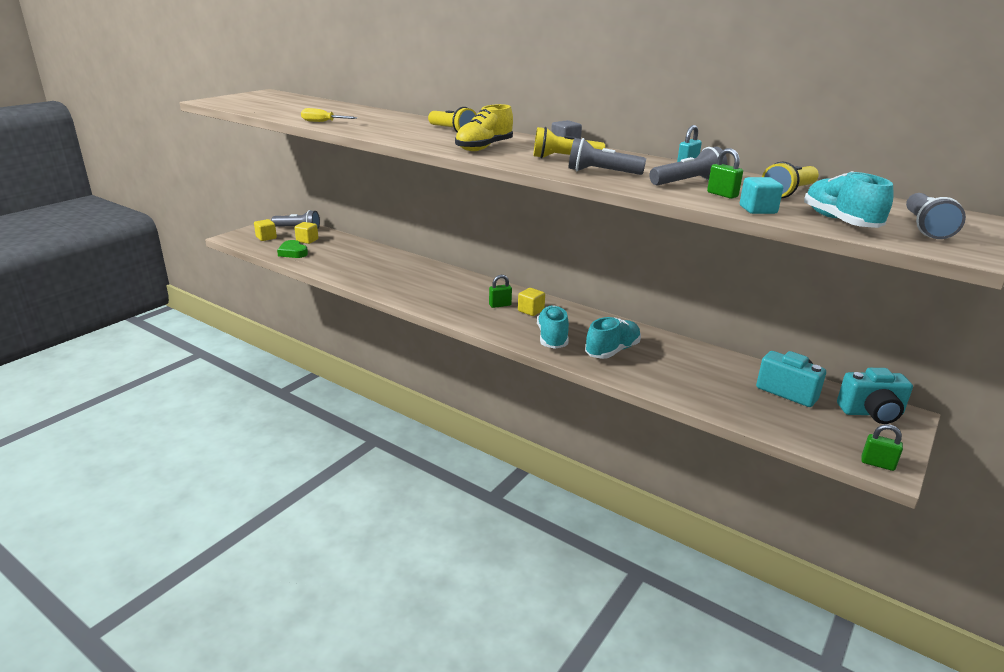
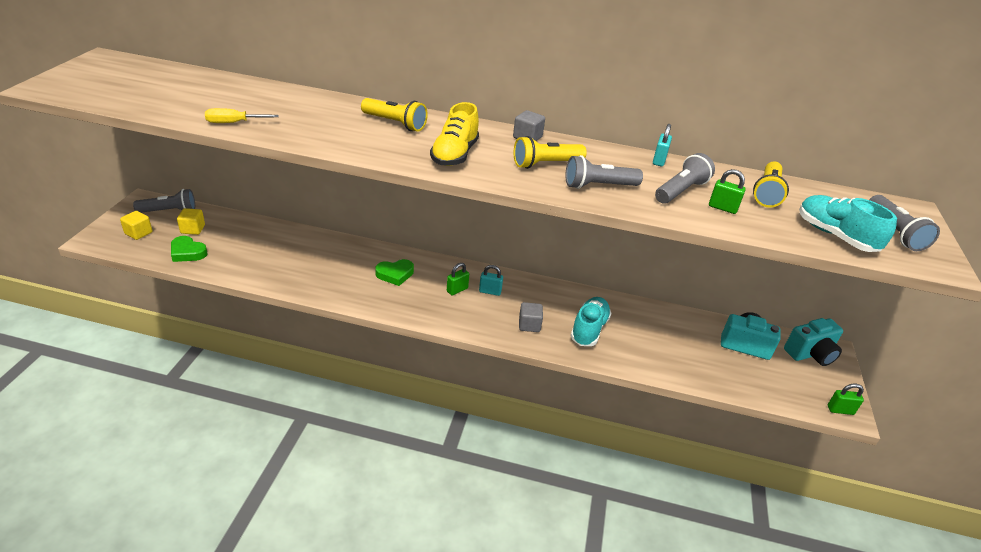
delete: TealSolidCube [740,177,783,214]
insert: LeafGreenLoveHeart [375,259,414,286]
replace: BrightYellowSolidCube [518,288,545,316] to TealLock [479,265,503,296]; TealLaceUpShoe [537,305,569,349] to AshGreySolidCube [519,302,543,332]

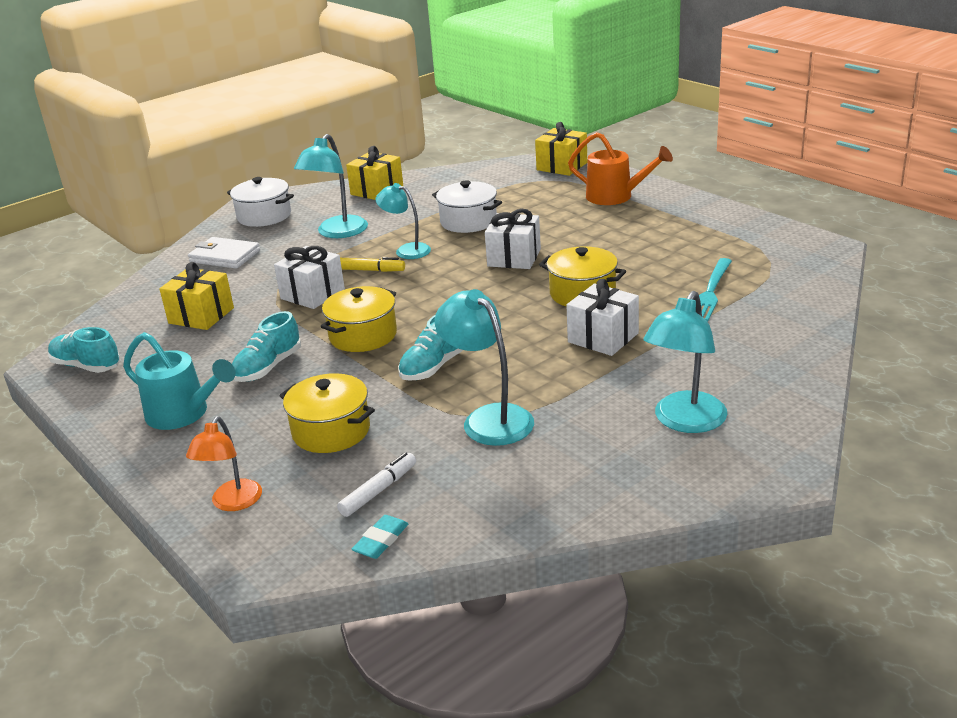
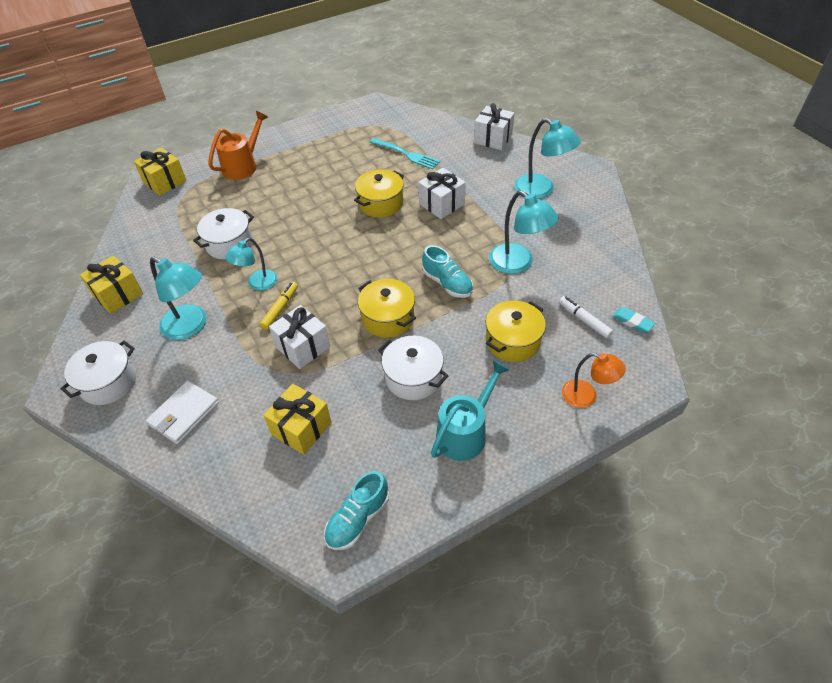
move: PureWhiteWrappedGift [485,209,541,269] to [474,103,514,150]
replace: TealLaceUpShoe [232,311,301,382] to PureWhiteCookingPot [378,336,448,400]
rotate: TealDeskLamp [435,289,534,446] = [489,191,559,274] 105 degrees counterclockwise

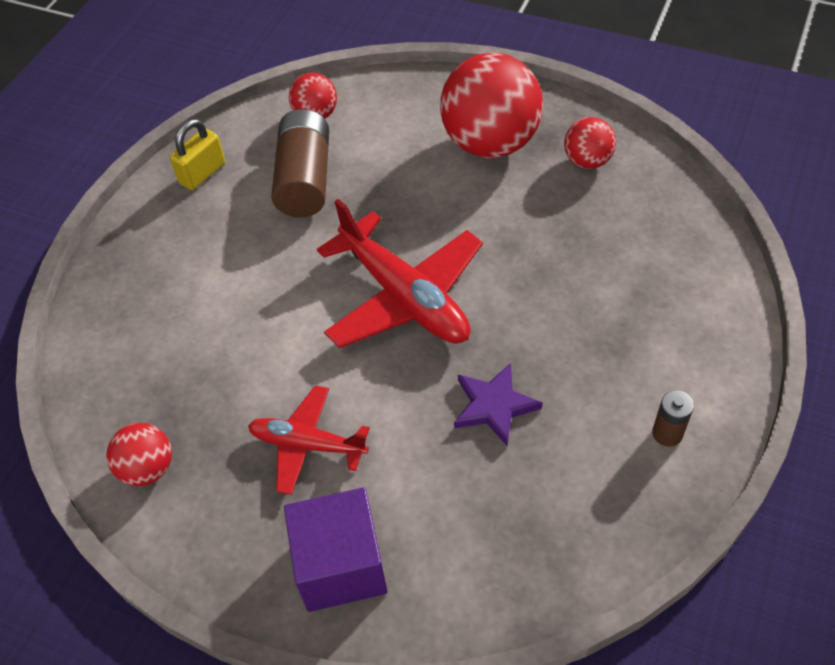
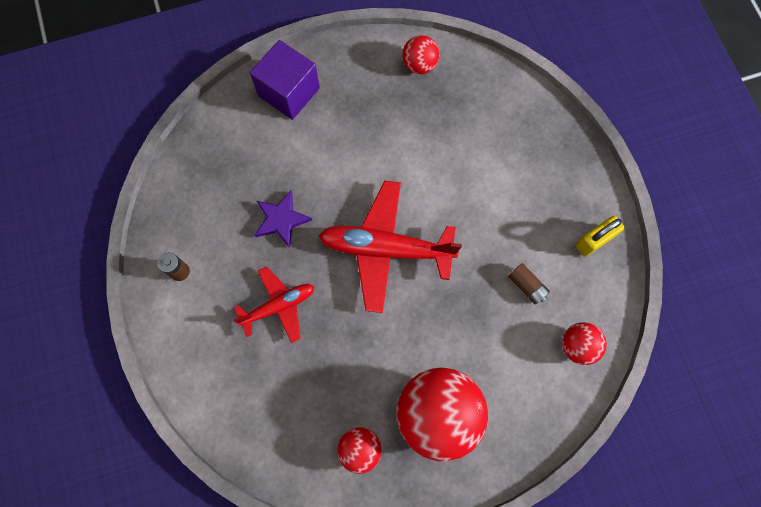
move: CrimsonPlane [248,385,370,495] to [233,267,314,343]
rotate: BrightYellowLock [170,119,225,190] = [575,216,625,257] 60 degrees clockwise
resize: BrownBattery [271,109,329,217] = [508,263,550,304] x0.48

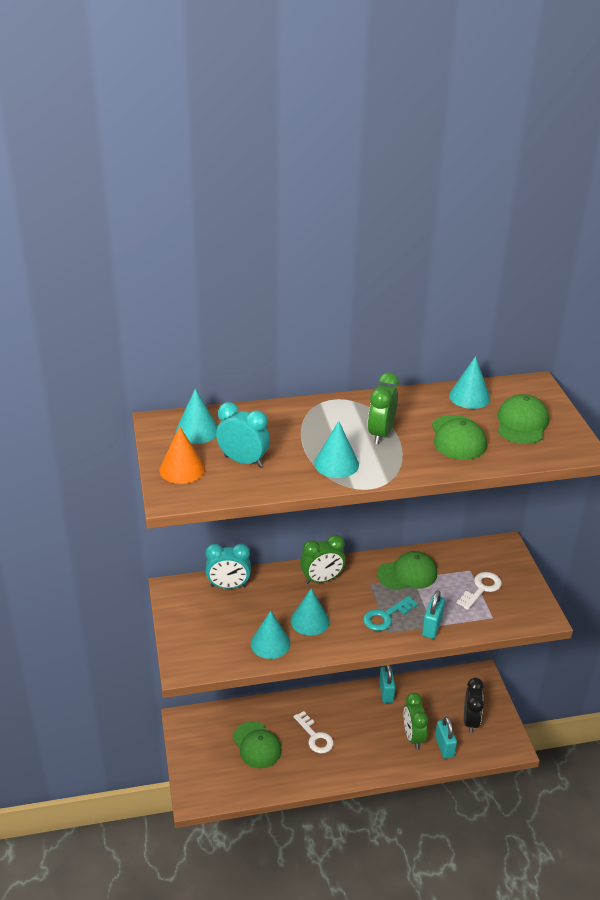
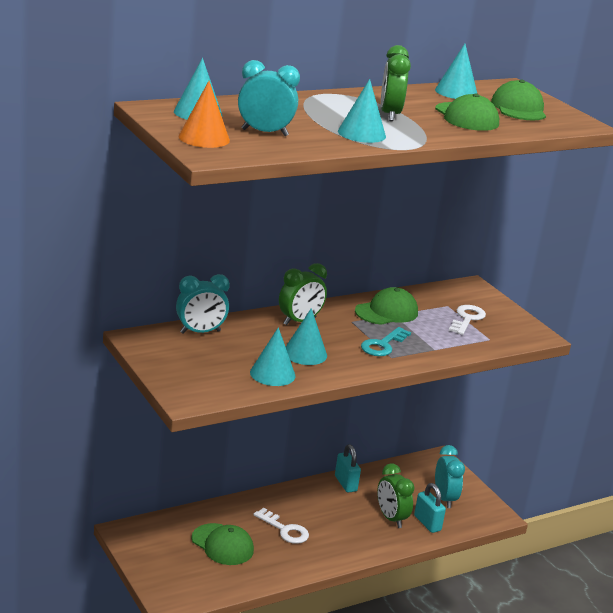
delete: TealLock [422,590,445,639]
recolor: JetBlackAlarmClock [464,678,484,733] to TealAlarmClock [435,445,465,508]

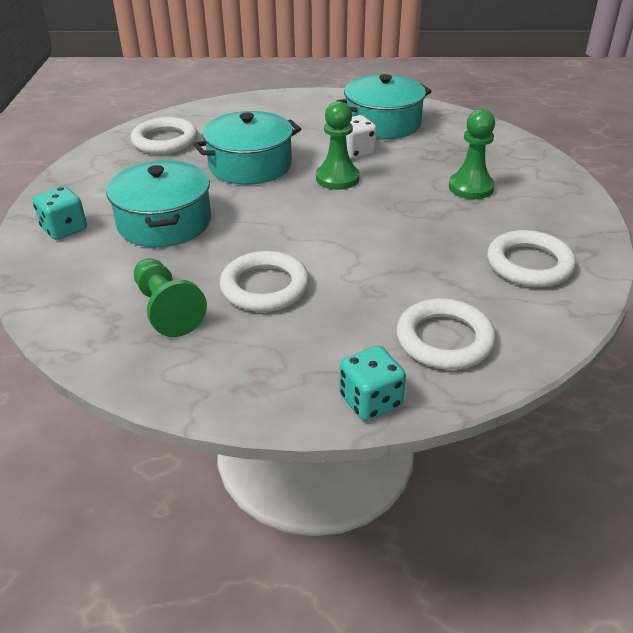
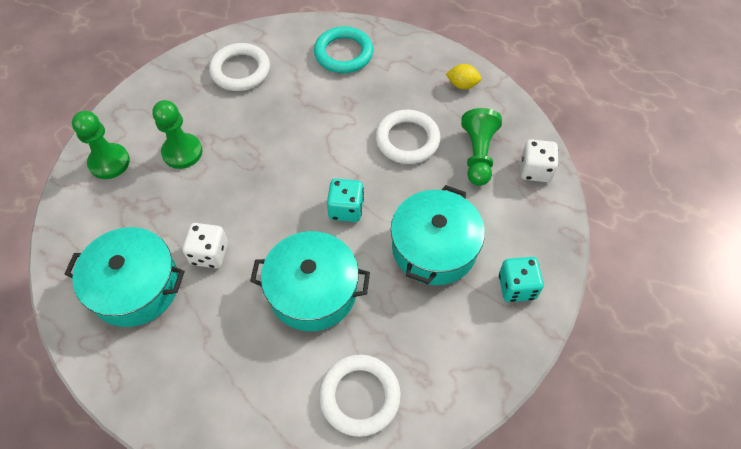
insert: BrightYellowLemon [446,64,481,89]; PureWhiteDice [521,139,559,182]
move: LeafGreenGamePawn [316,101,360,190] to [72,111,130,179]; TealDice [339,346,406,421] to [327,178,364,222]
recolor: PureWhiteTorus [396,298,496,370] to TealTorus [314,26,373,73]

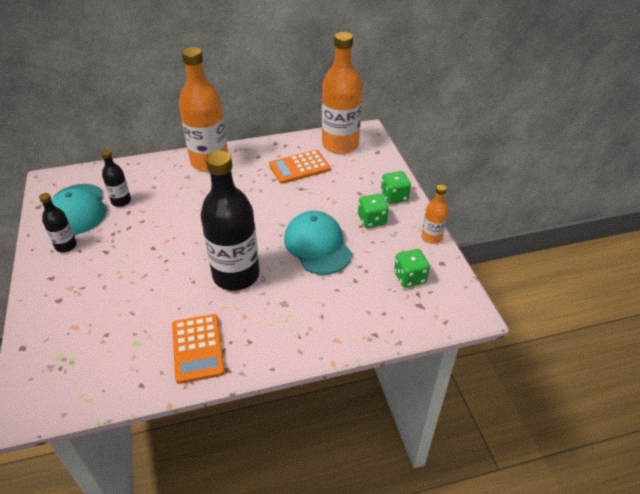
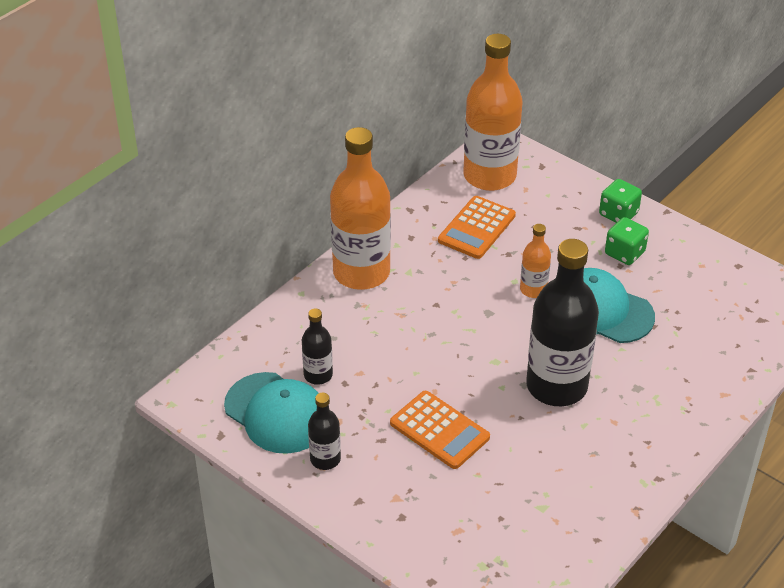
delete: LeafGreenDice [394,249,430,288]
move: BrightOrangeAddingMachine [172,314,225,384] to [390,391,490,469]; BrightOrangeDrinkBottle [422,185,448,244] to [520,224,551,298]

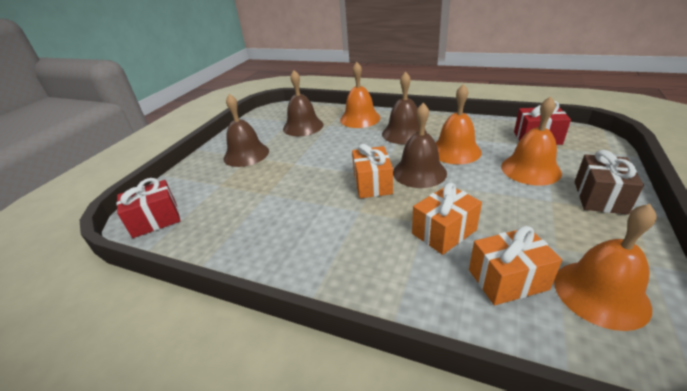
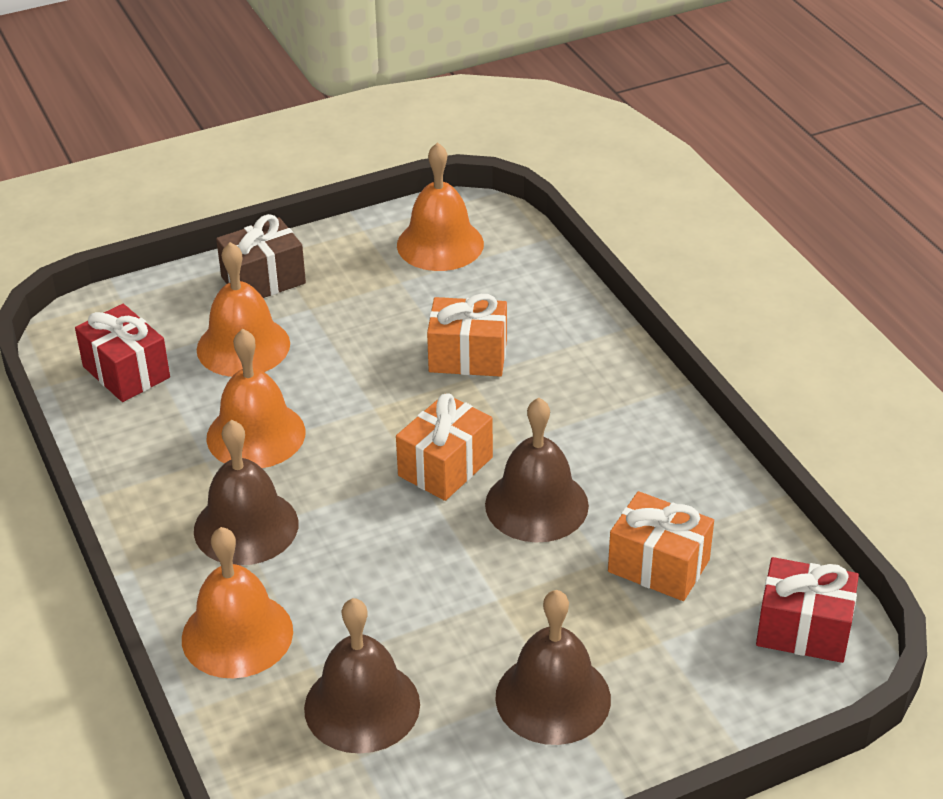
move: BrownBell [393,103,447,188] to [485,398,589,542]; BrightOrangeWrappedGift [469,226,562,305] to [608,491,714,601]

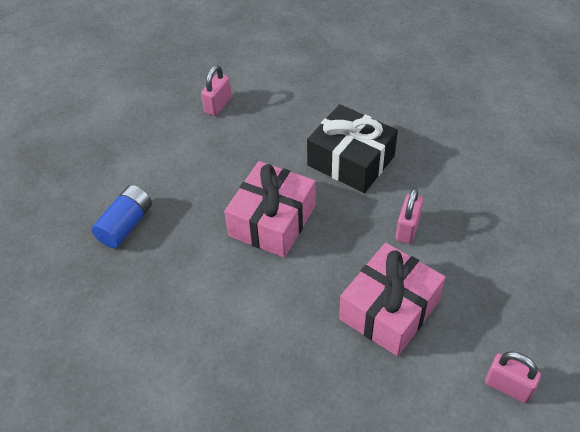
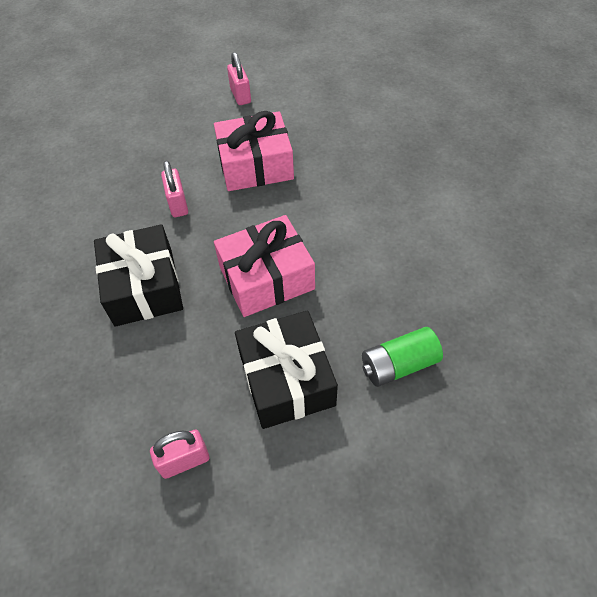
insert: JetBlackWrappedGift [235,310,338,429]
recolor: BlueBattery [91,185,152,248] to LeafGreenBattery [362,327,443,387]
rotate: PinkLock [396,188,423,244] = [161,160,188,217] 75 degrees counterclockwise

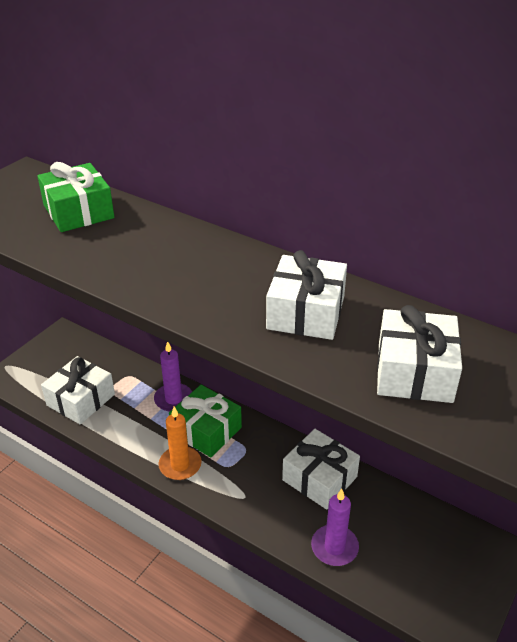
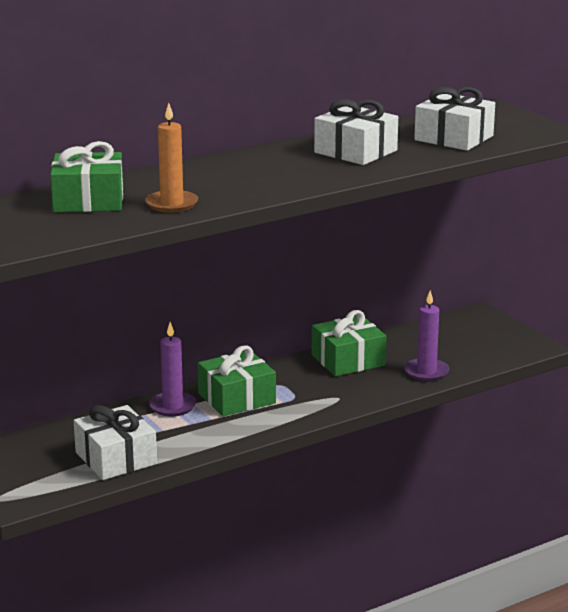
move: BrightOrangeWaxCandle [158,407,202,480] to [145,103,198,213]
recolor: PureWhiteWrappedGift [282,429,360,509] to LeafGreenWrappedGift [312,310,386,376]

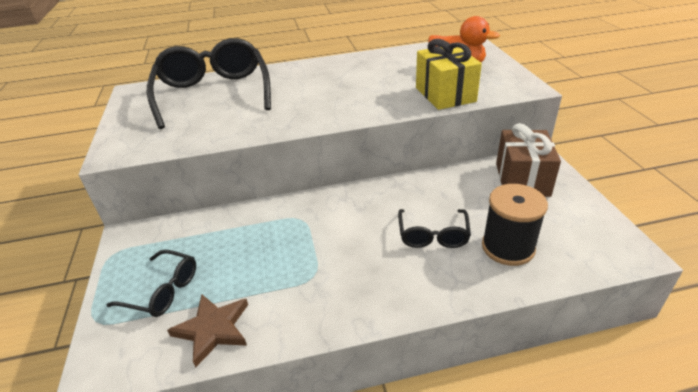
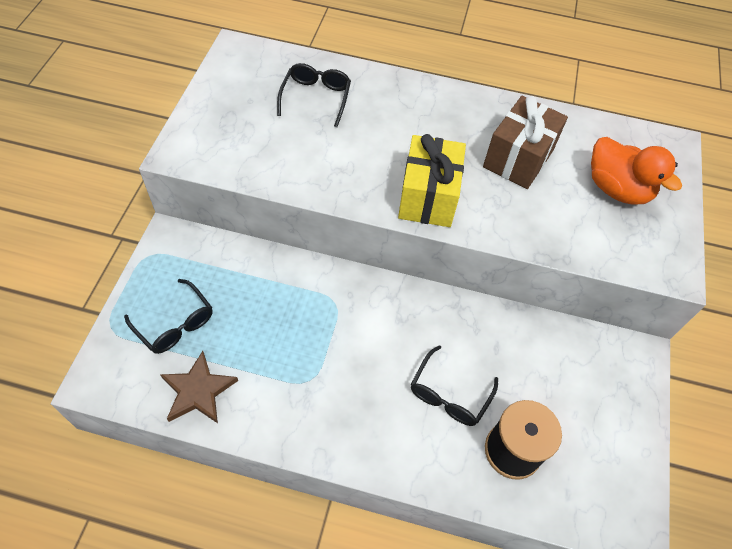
move: BrightYellowWrappedGift [416,39,482,110] to [398,134,466,227]; BrownWrappedGift [496,123,561,197] to [483,96,568,189]
resize: JetBlackSpectacles [147,38,271,129] = [277,63,351,127] x0.49

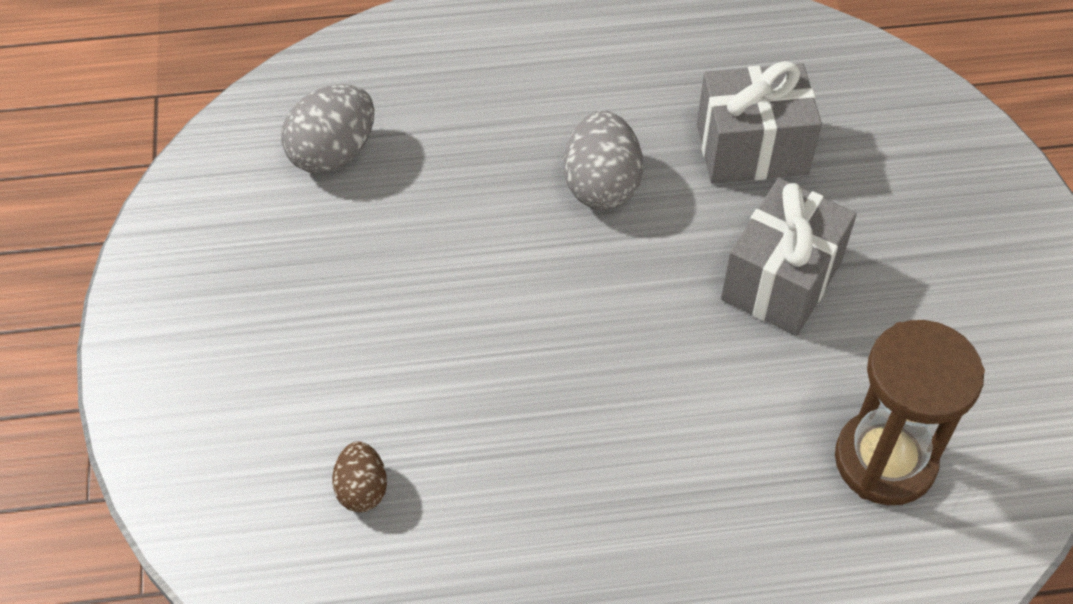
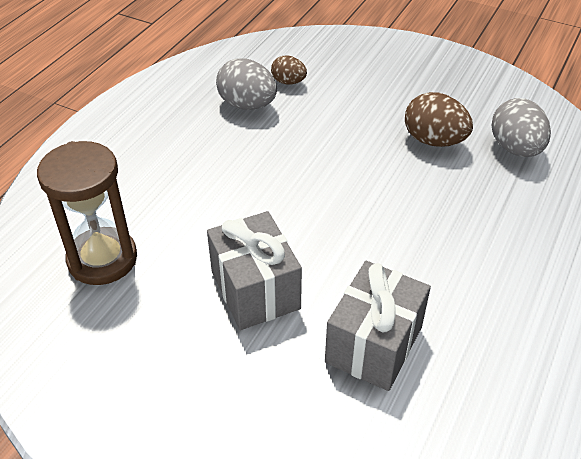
insert: BrownToyEgg [405,92,473,147]
move: AshGreyToyEgg [564,111,643,210] to [216,58,277,110]

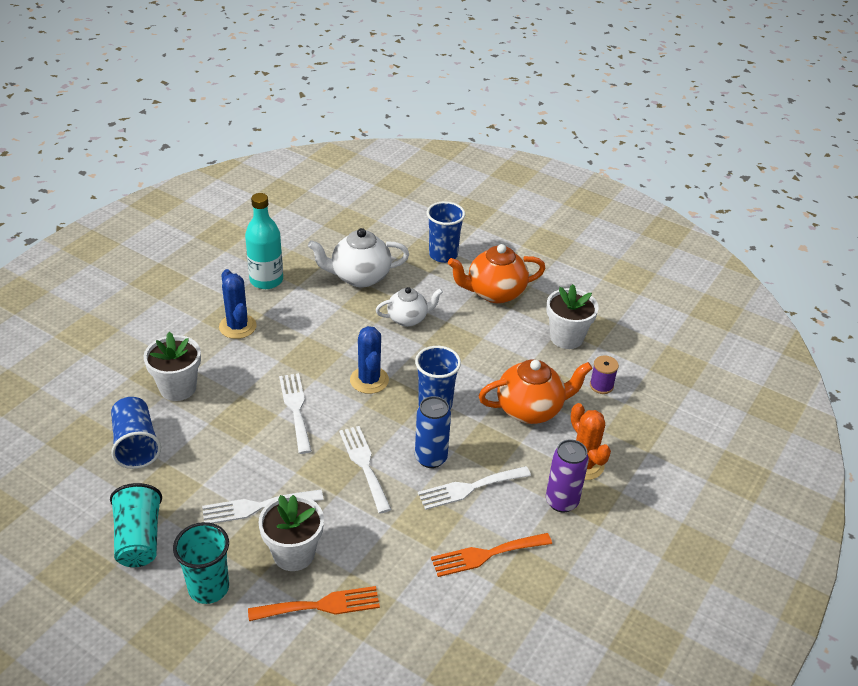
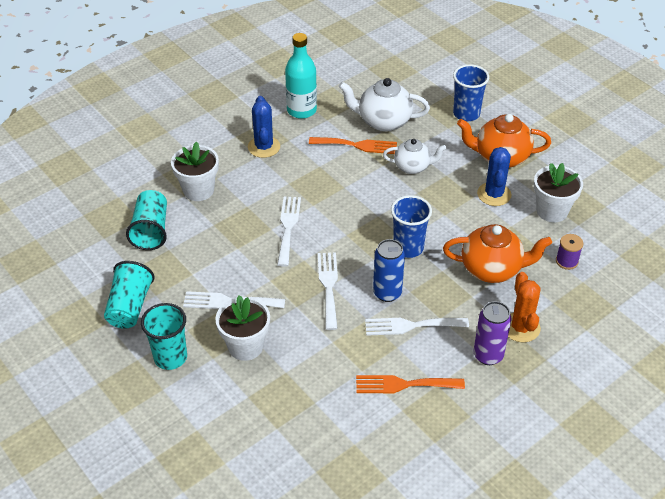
move: BrightOrangeFork [248,586,380,621] to [309,137,397,154]; BlueSaguaroCactus [350,326,389,394] to [477,147,512,206]
recolor: BlueCup [111,397,161,469] to TealCup [126,190,167,250]

